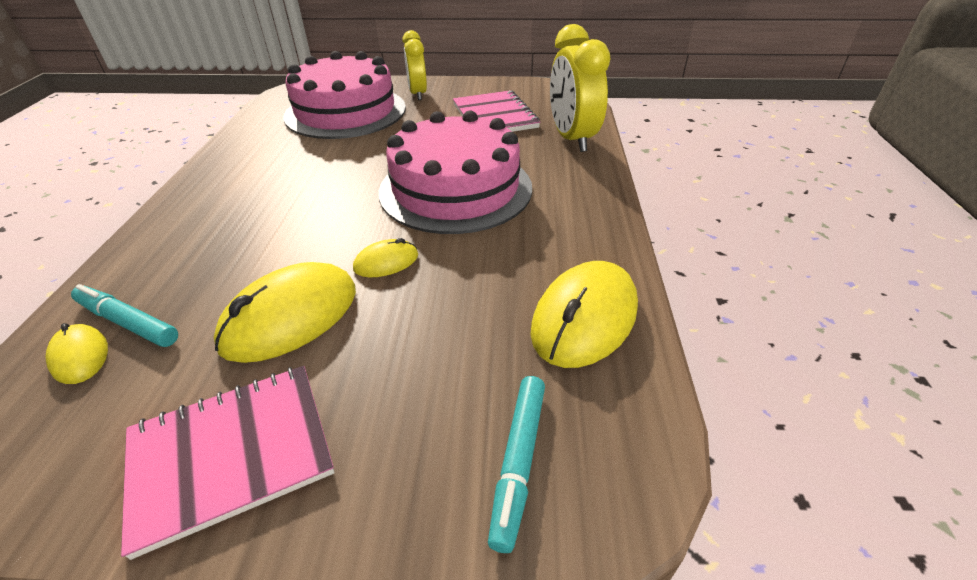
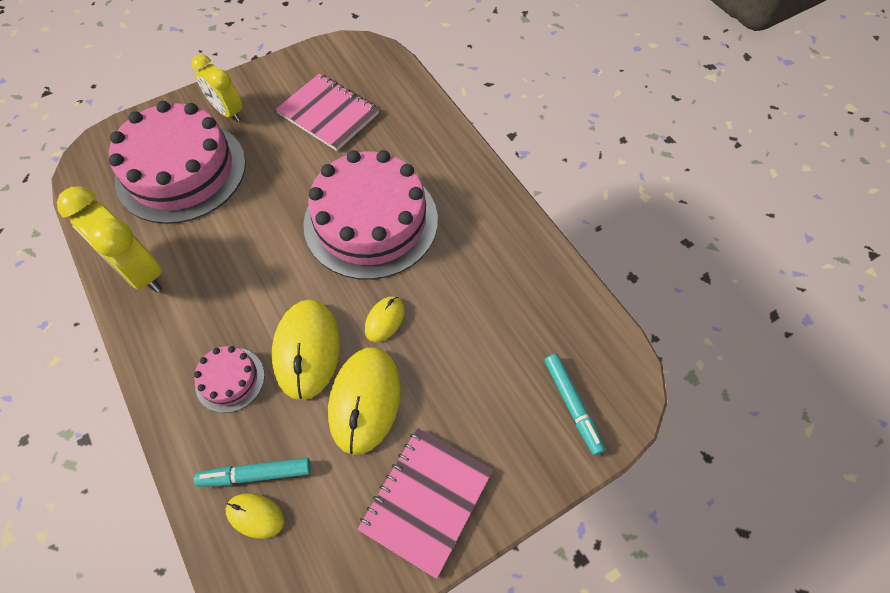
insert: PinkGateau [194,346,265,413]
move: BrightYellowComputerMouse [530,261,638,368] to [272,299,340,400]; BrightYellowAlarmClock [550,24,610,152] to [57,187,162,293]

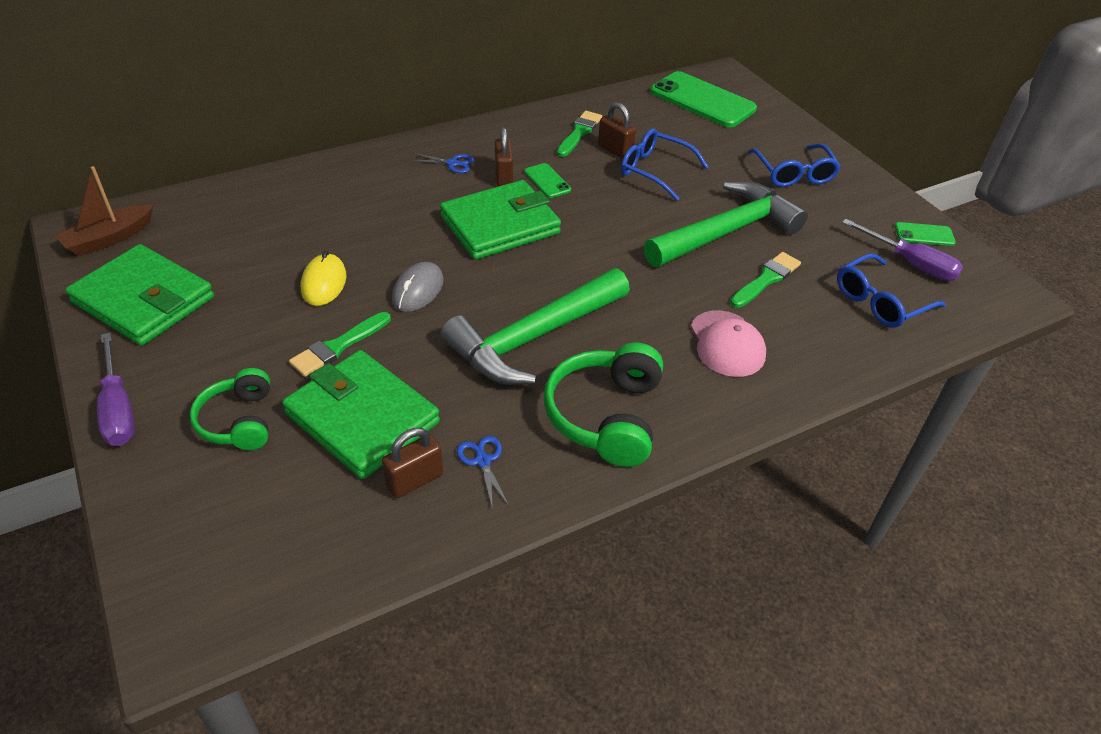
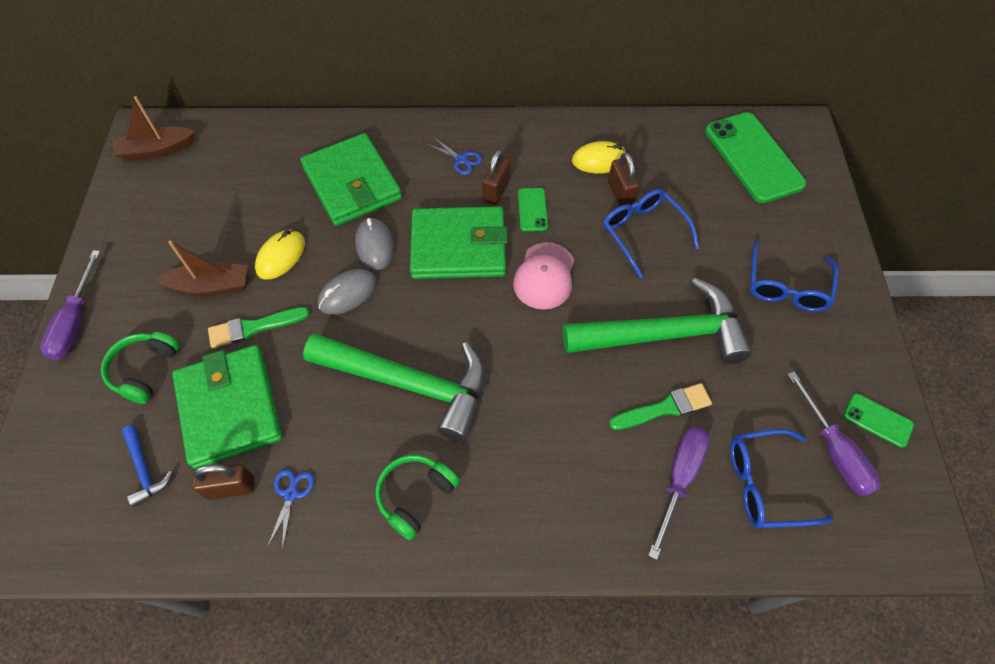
insert: BlueClawHammer [122,425,173,507]; BrownBoat [156,241,248,295]; AshGreyComputerMouse [355,218,394,270]; PurpleScrewdriver [648,426,710,560]
move: LeafGreenBillfold [65,244,214,346] to [300,133,402,226]; PinkPeakedCap [691,310,766,377] to [513,242,574,309]
replace: LeafGreenBrush [557,111,602,157] to BrightYellowComputerMouse [572,141,629,173]
rotate: LeafGreenClawHammer [441,268,630,385] = [303,333,485,442] 150 degrees counterclockwise
resize: LeafGreenHeadphones [544,343,663,467] = [375,455,460,540] x0.65

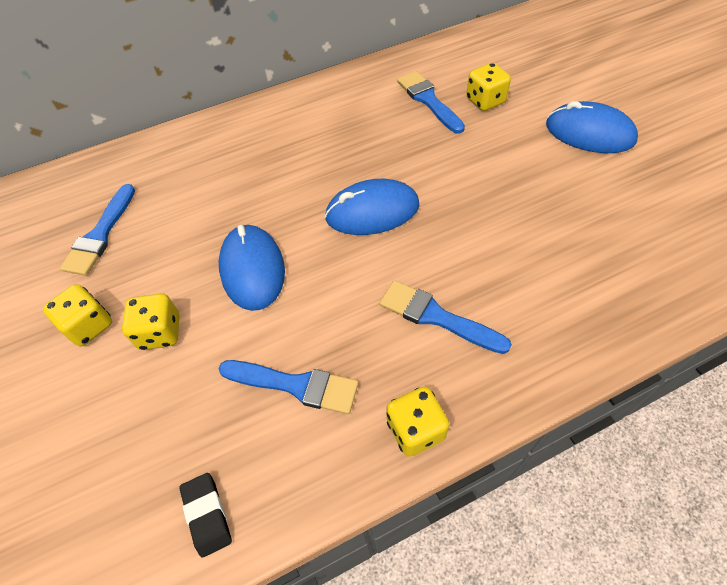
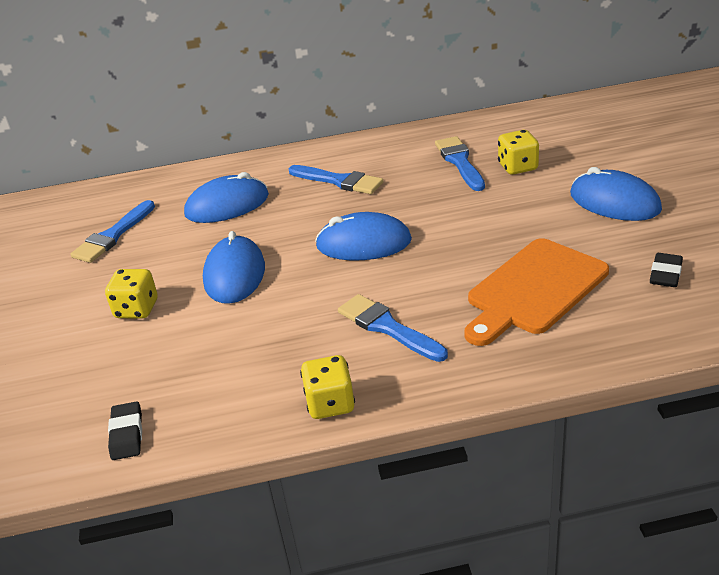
delete: BrightYellowDice [43,284,112,346]
insert: BlueComputerMouse [184,172,269,223]; BrightOrangeBreadBoard [464,238,609,346]; JetBlackPencilEraser [650,253,683,287]
move: BlueBrush [218,360,358,414] to [288,165,383,194]

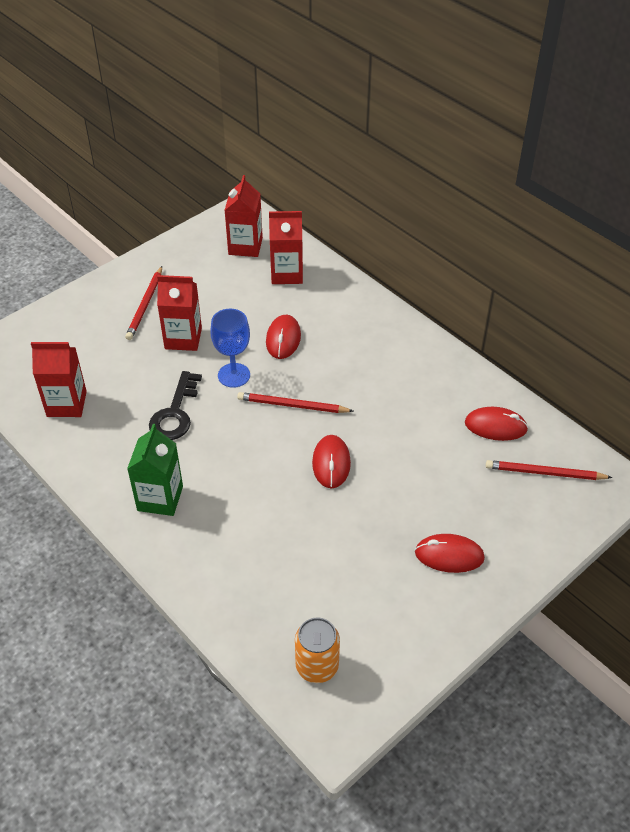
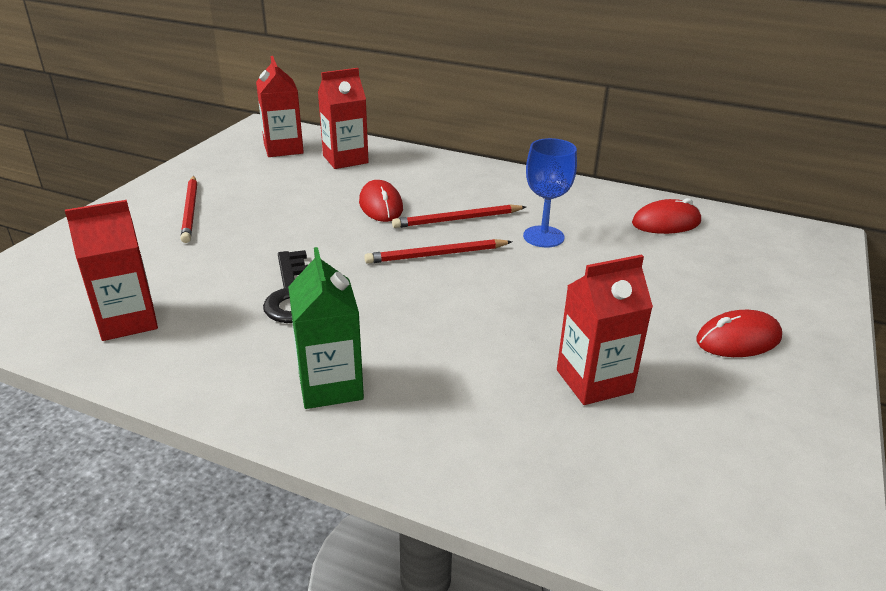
delete: BrightOrangeCan [295,617,340,683]; CrimsonComputerMouse [312,435,351,488]
move: CrimsonCarton [157,275,202,351] to [557,254,653,405]; BlueChalice [211,309,250,388] to [523,138,577,247]; CrimsonPencil [486,460,613,480] to [392,204,526,228]

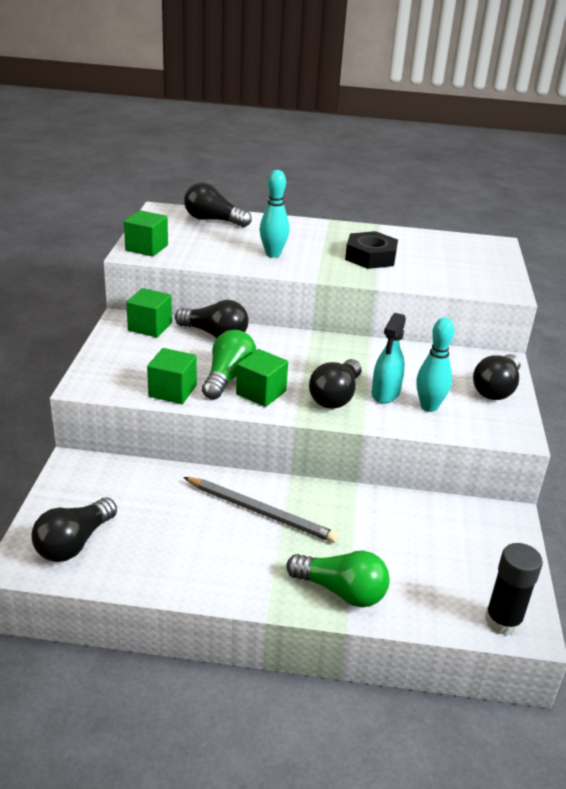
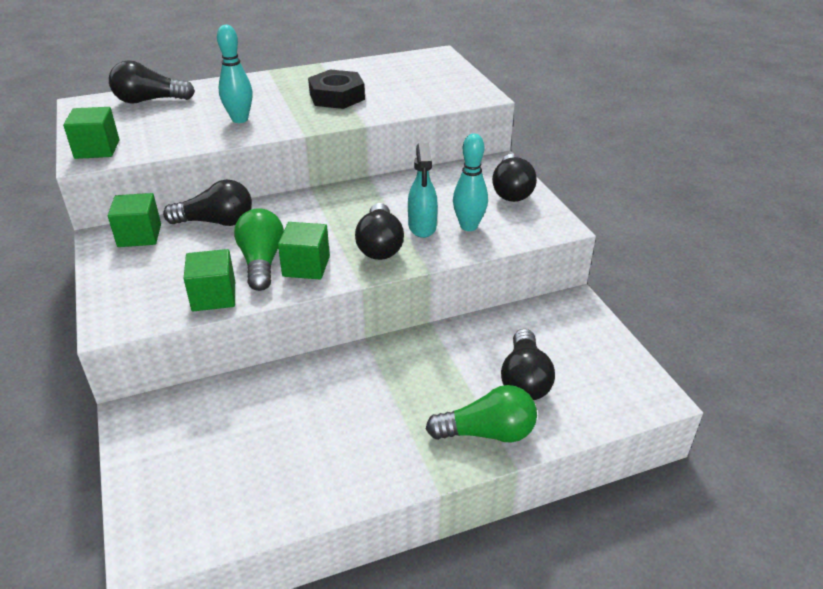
delete: AshGreyPencil [183,477,339,543]; JetBlackGlue [485,543,543,636]
move: JetBlackLightbulb [31,497,117,562] to [501,329,555,400]

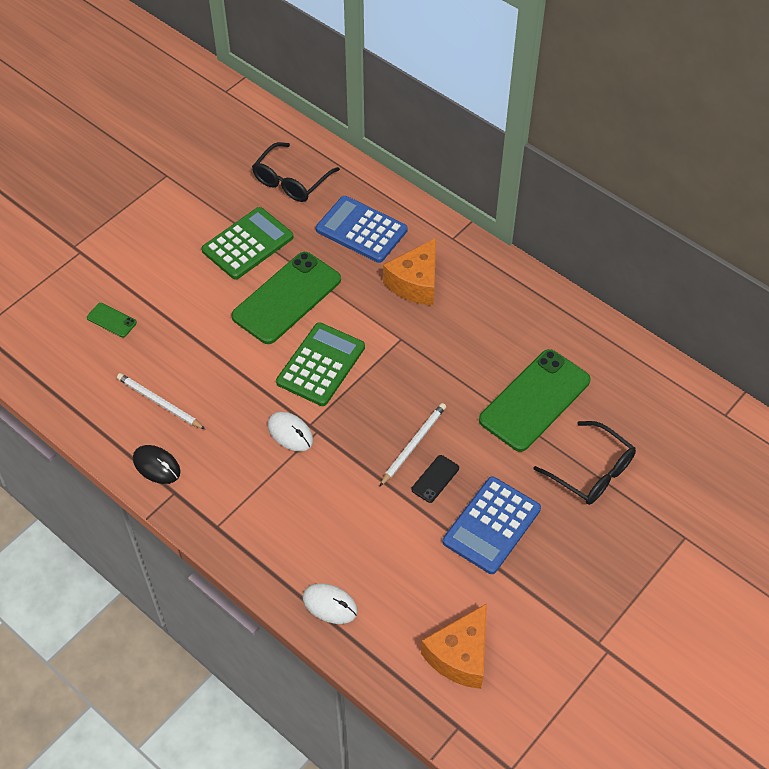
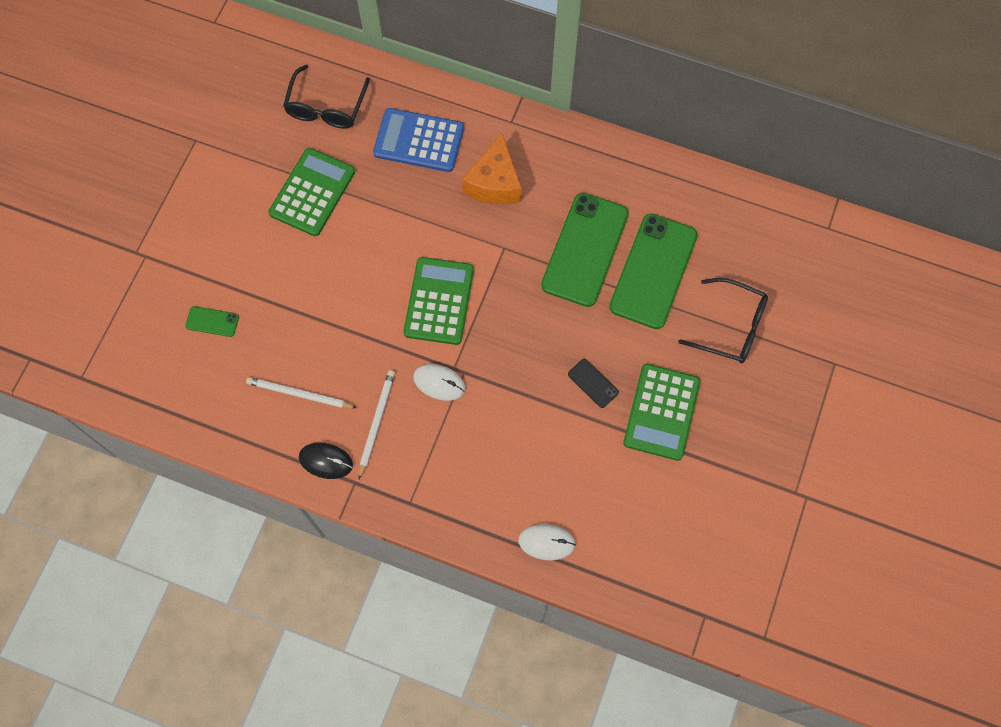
delete: BrightOrangeCheeseWedge [421,603,487,689]
move: LeafGreenSmartphone [231,252,341,344] to [541,193,629,307]; PureWhitePencil [380,403,446,486] to [359,370,395,479]
recolor: BlueAddingMachine [443,476,541,574] to LeafGreenAddingMachine [623,364,700,461]
rotate: JetBlackSmartphone [412,455,459,503] = [568,359,619,408] 60 degrees counterclockwise

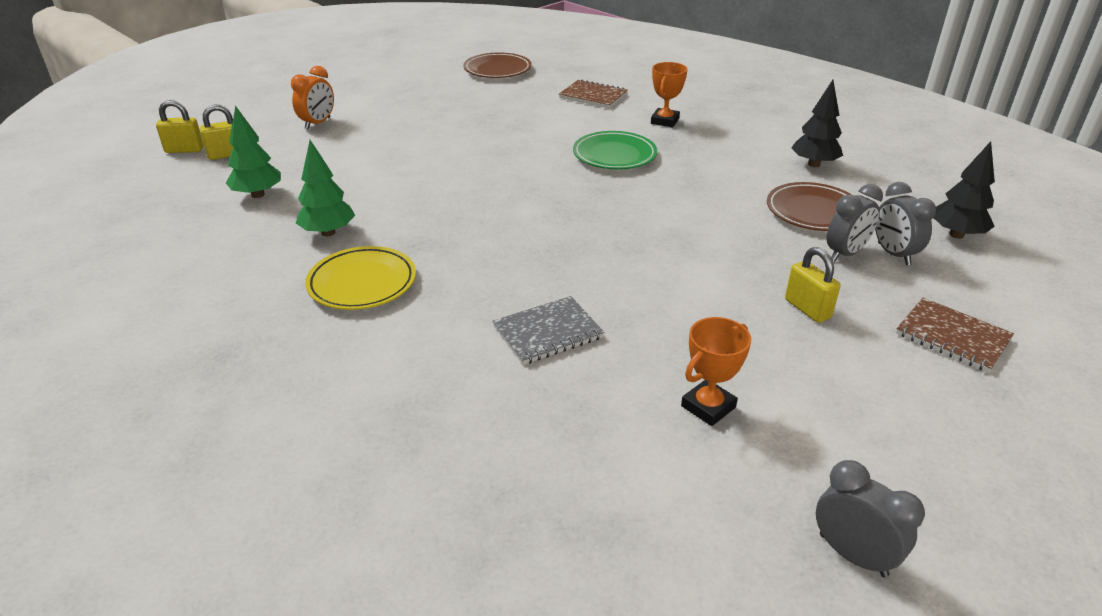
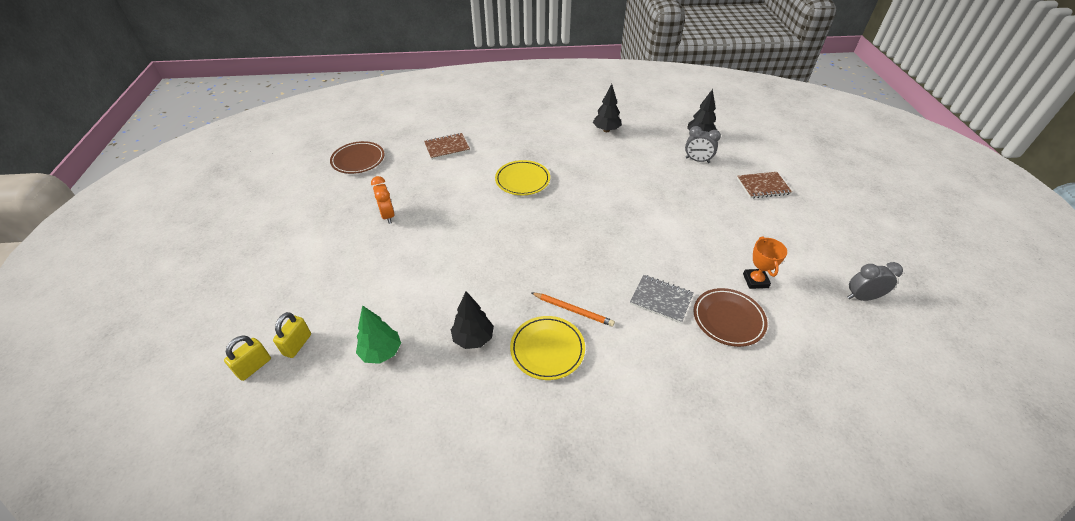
delete: BrightOrangeAwardCup [651,62,688,127]; BrightYellowLock [785,247,841,323]; AshGreyAlarmClock [826,184,883,261]
insert: BrightOrangePencil [531,292,615,327]
move: BrightOrangeAlarmClock [291,66,334,129] to [371,176,395,224]; BrownFlatDish [767,182,852,231] to [693,288,768,347]
recolor: LeafGreenToyTree [296,140,355,236] to JetBlackToyTree [451,291,494,349]; LeafGreenFlatDish [573,131,657,170] to BrightYellowFlatDish [495,160,550,195]
rotate: AshGreyExerciseBook [493,296,605,365] = [630,275,694,323] 75 degrees counterclockwise

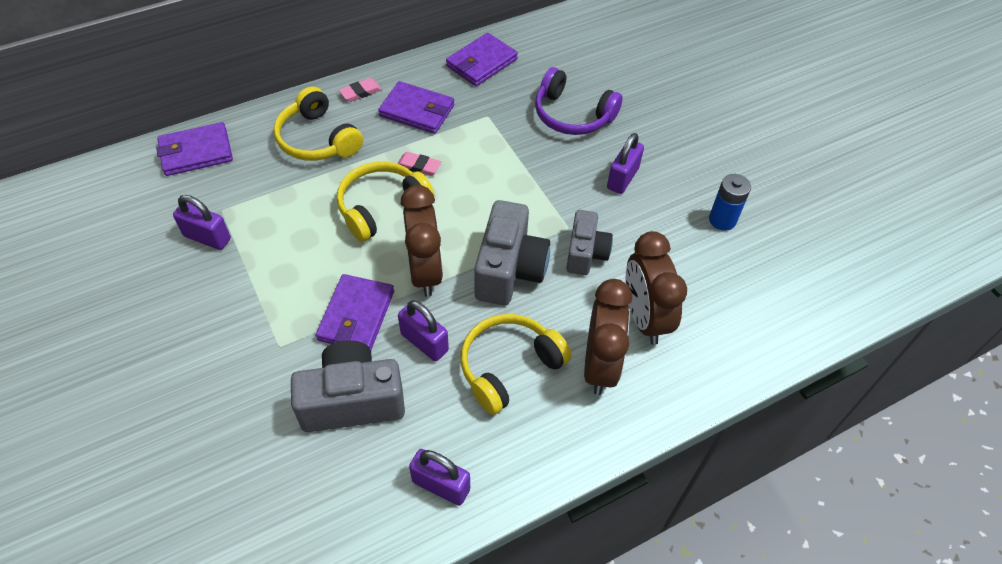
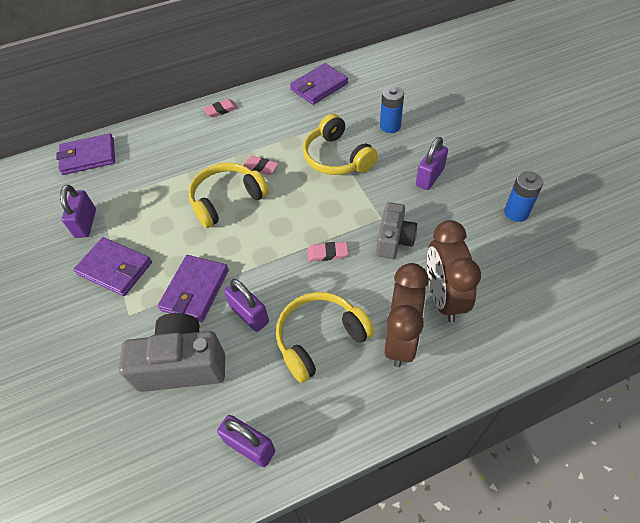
delete: BrownAlarmClock [401,185,443,297]
move: BrightYellowHeadphones [274,86,363,161] to [303,114,378,175]; PurpleBillfold [378,81,454,134] to [74,237,152,296]
replace: AshGreyCompactCamera [474,200,550,305] to PinkPencilEraser [307,242,348,261]; PurpleHeadphones [535,67,623,135] to BlueBattery [380,86,404,133]
rotate: PurpleLock [173,195,231,250] = [60,185,96,238] 60 degrees clockwise

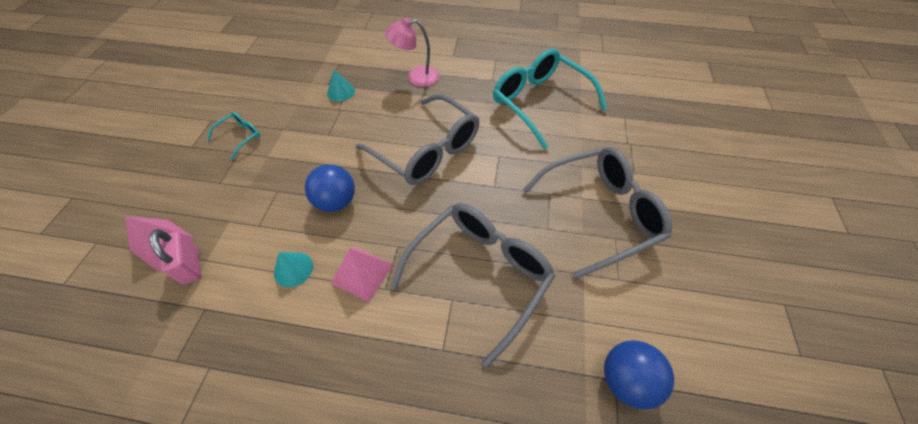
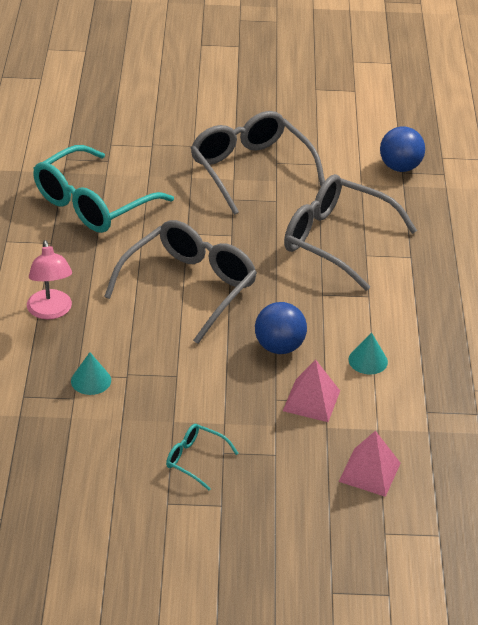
delete: PinkLock [149,229,201,285]
move: PinkPyramidShape [331,247,393,302] to [283,359,340,422]

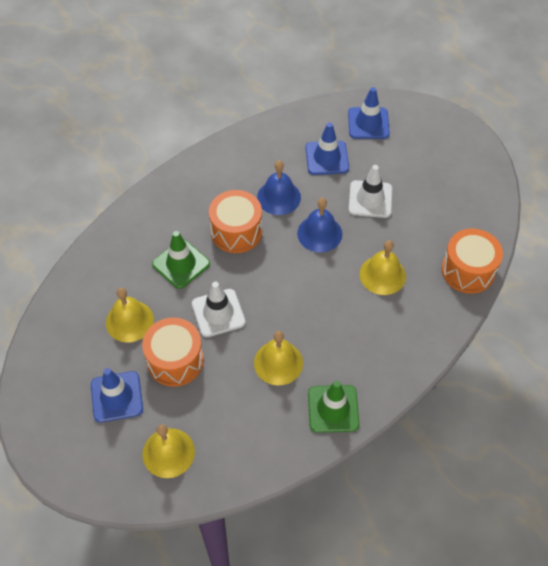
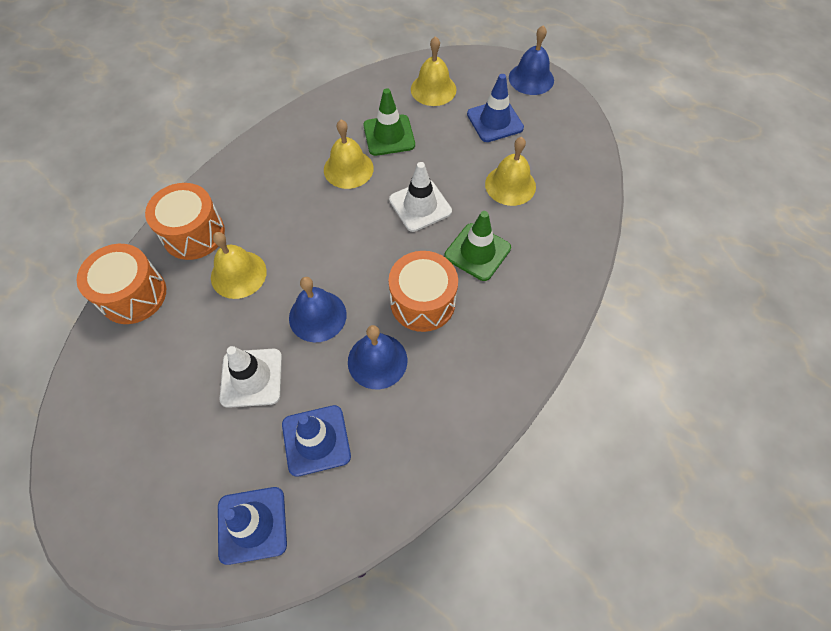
insert: BlueBell [509,25,554,95]
move: BrightOrangeToyDrum [142,317,204,387] to [145,183,225,260]; LeafGreenSafetyCone [308,381,359,433] to [363,88,415,156]

